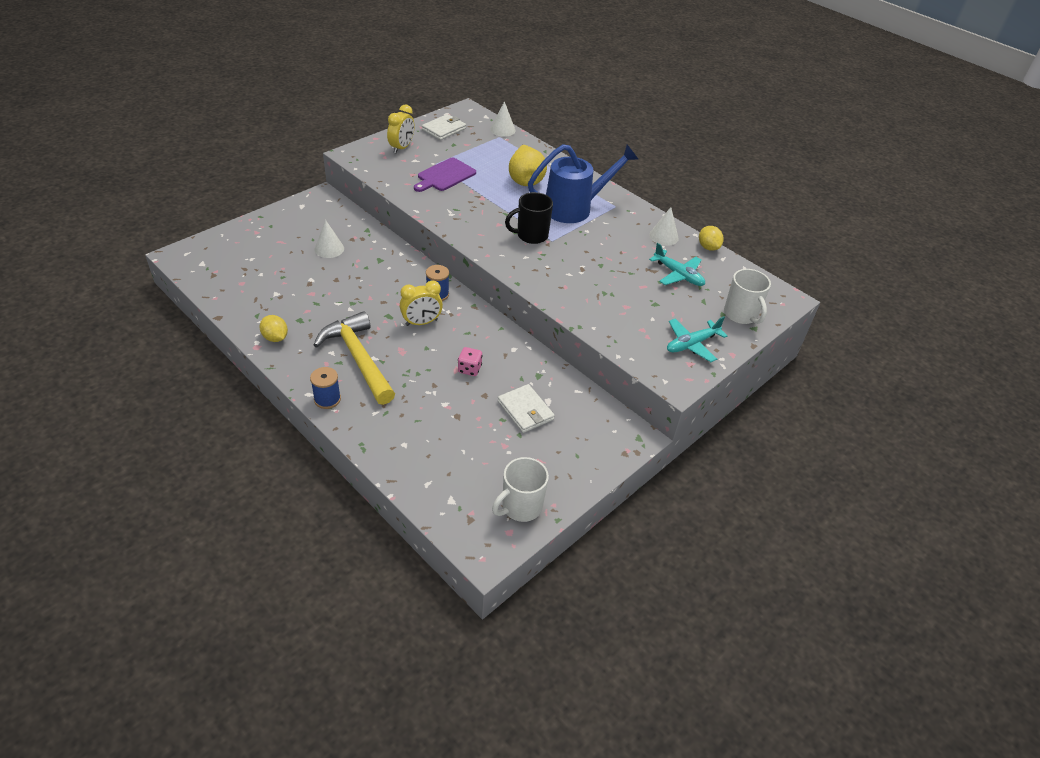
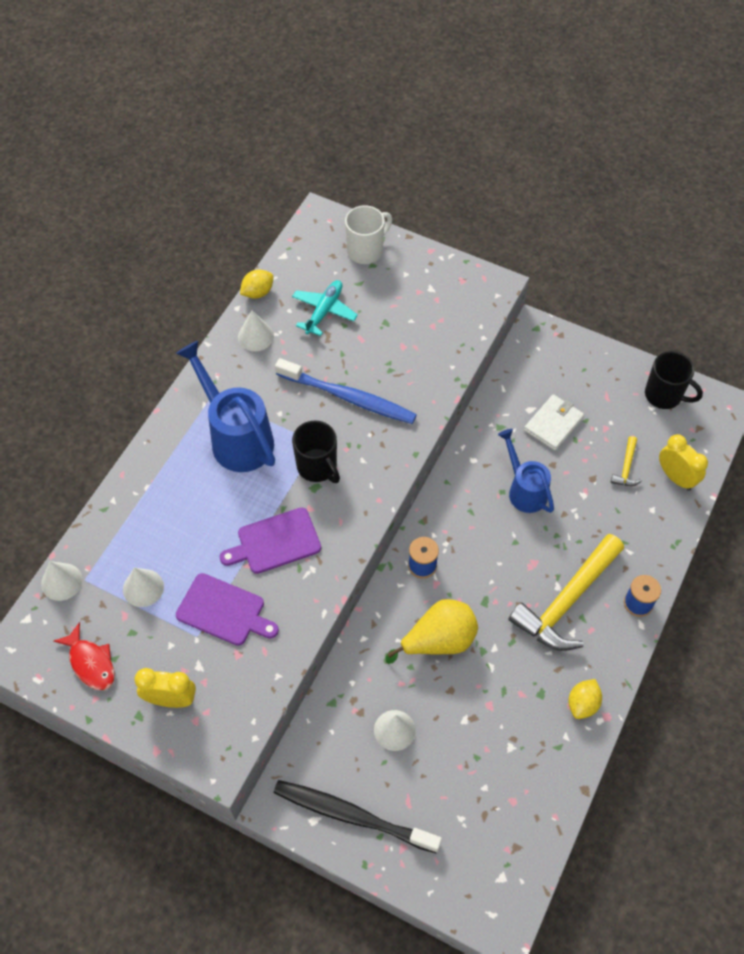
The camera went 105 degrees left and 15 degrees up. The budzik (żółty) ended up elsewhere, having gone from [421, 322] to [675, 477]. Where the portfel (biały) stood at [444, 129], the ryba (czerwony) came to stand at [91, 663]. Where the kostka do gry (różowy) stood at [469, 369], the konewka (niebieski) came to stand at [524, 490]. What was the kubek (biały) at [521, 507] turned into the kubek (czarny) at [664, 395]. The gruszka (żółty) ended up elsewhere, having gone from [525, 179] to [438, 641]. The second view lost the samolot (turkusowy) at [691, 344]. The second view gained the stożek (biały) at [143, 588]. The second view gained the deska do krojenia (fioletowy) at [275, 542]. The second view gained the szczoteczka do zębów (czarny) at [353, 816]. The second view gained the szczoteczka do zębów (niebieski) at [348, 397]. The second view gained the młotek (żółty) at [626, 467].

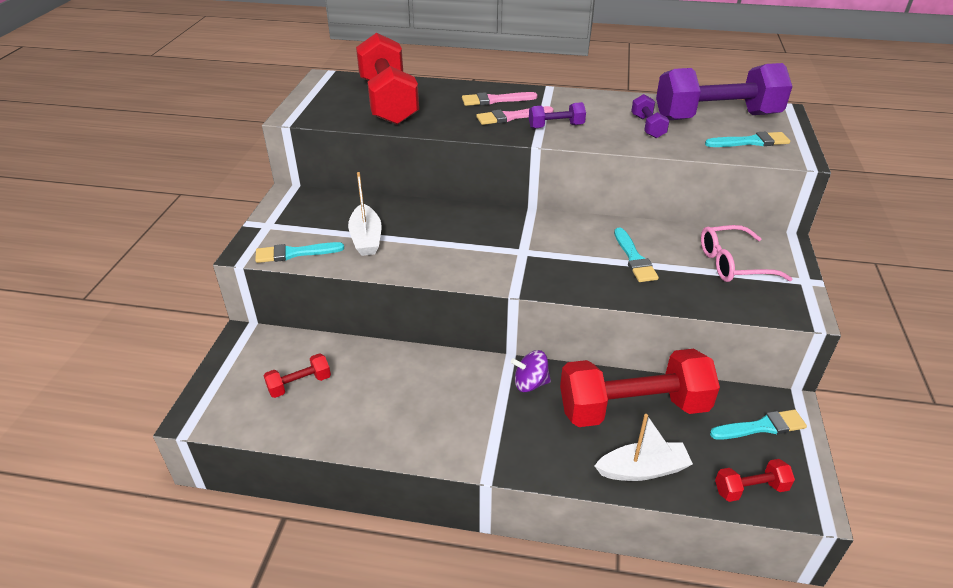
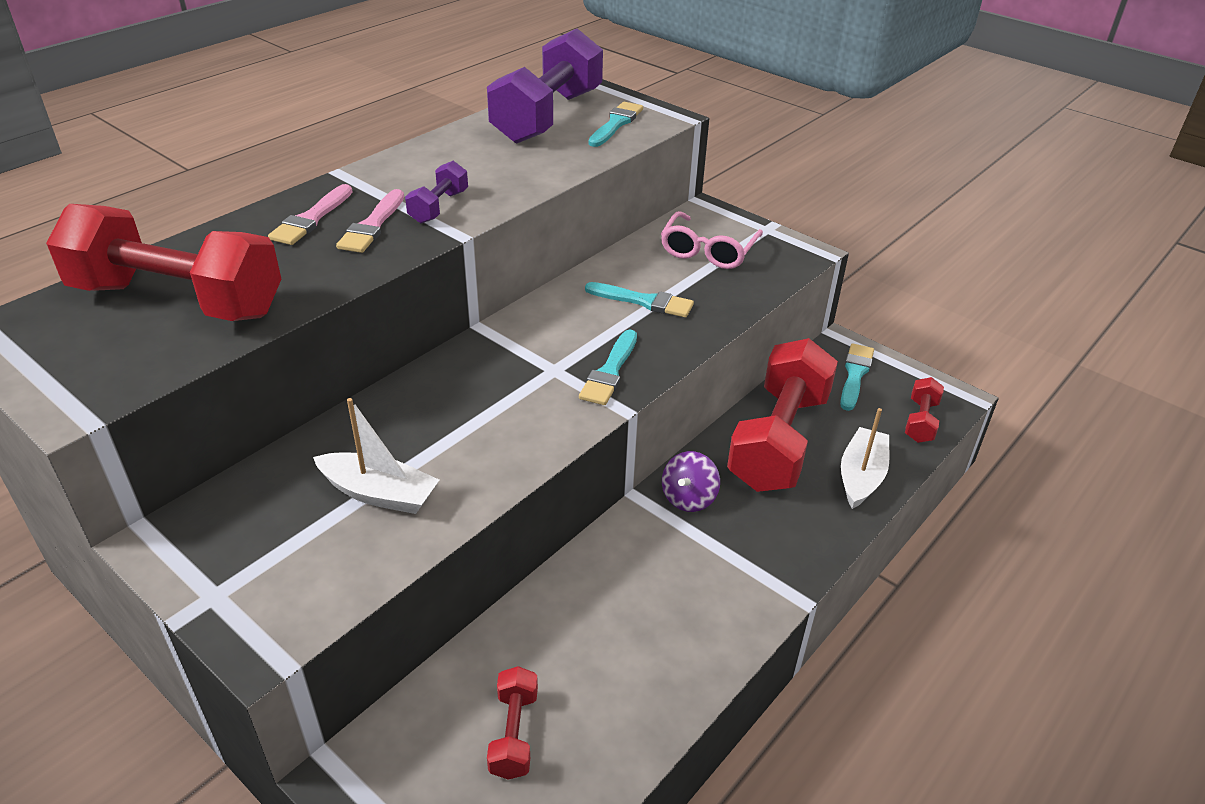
The camera went 60 degrees left and 0 degrees up. The pędzel (turkusowy) ended up elsewhere, having gone from [294, 253] to [610, 372]. The second view lost the hantel (fioletowy) at [647, 127].

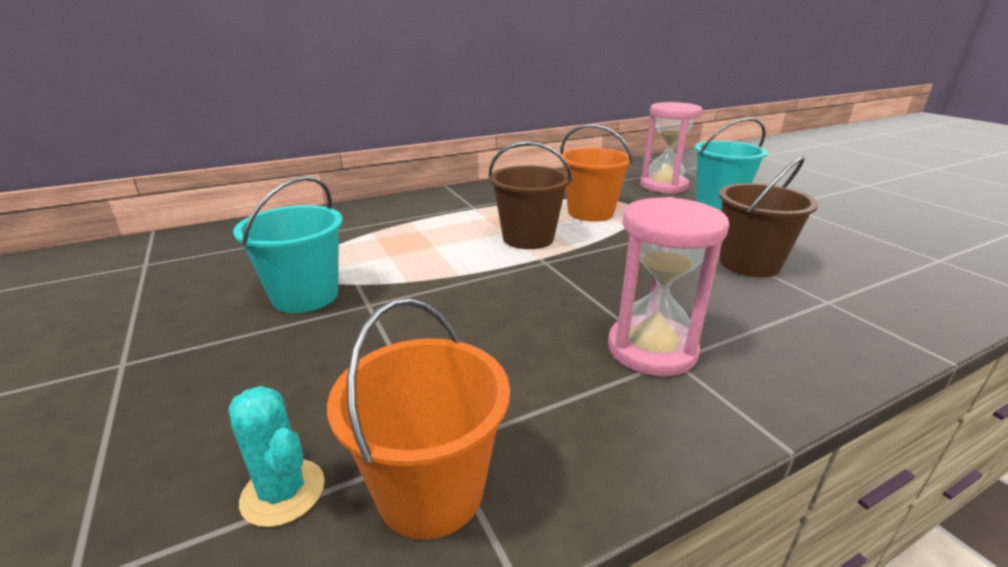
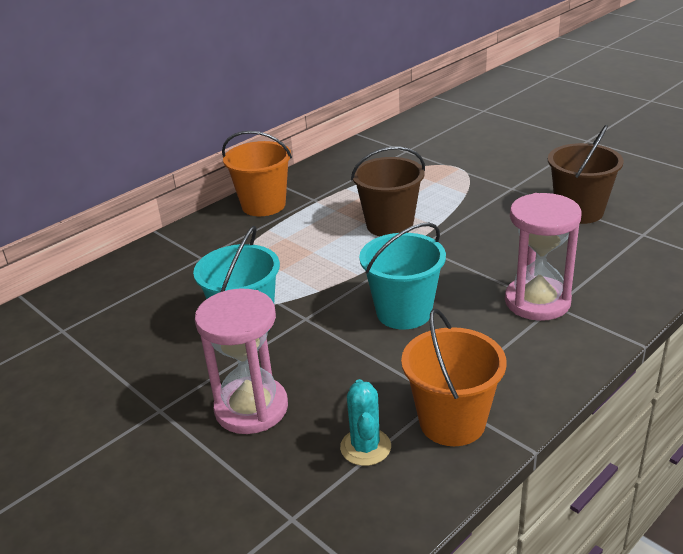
The camera went 15 degrees left and 5 degrees up. The kaktus (turkusowy) at [283, 492] ended up facing another way, 60 degrees clockwise from before. The wiadro (pomarańczowy) ended up elsewhere, having gone from [590, 213] to [263, 205]. The klepsydra (różowy) ended up elsewhere, having gone from [663, 186] to [251, 408]. The wiadro (turkusowy) ended up elsewhere, having gone from [719, 202] to [404, 312].

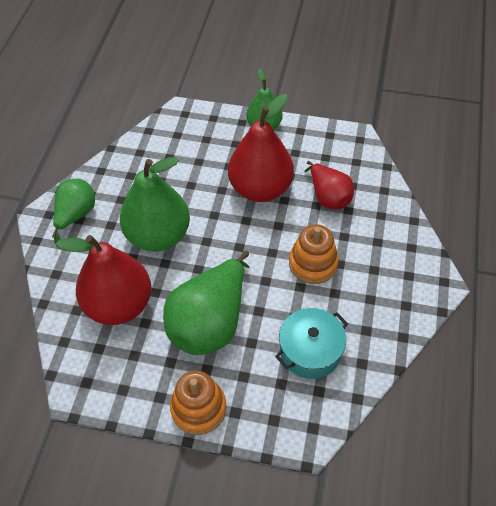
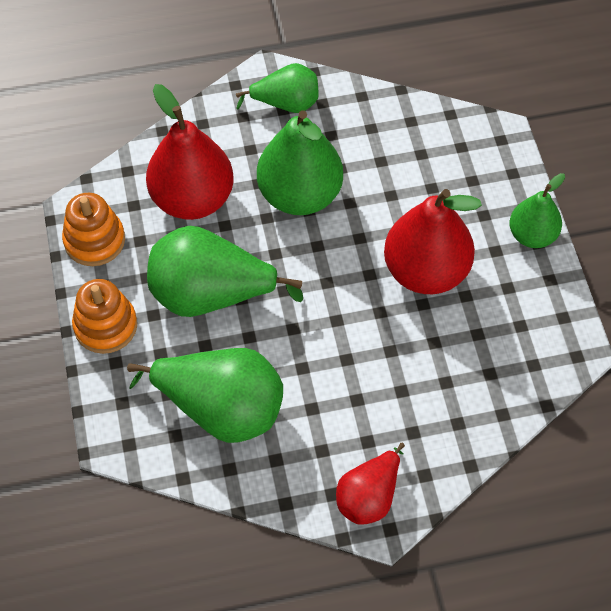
The camera went 65 degrees right and 5 degrees up. Where the garnek (turkusowy) stood at [310, 351], the gruszka (zielony) came to stand at [221, 409]. The zabawka nakładanka (pomarańczowy) ended up elsewhere, having gone from [313, 263] to [94, 240]. The gruszka (czerwony) ended up elsewhere, having gone from [328, 197] to [369, 496].

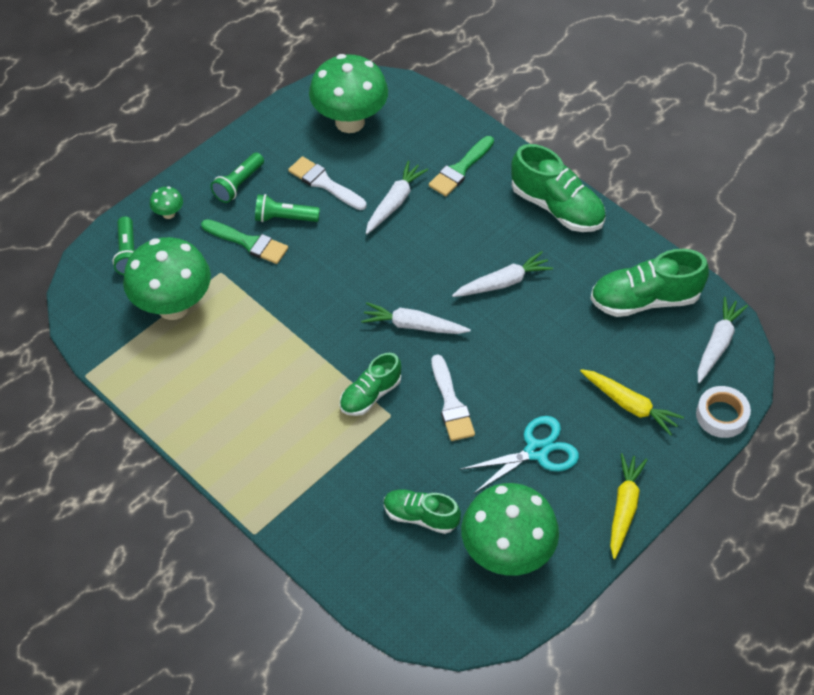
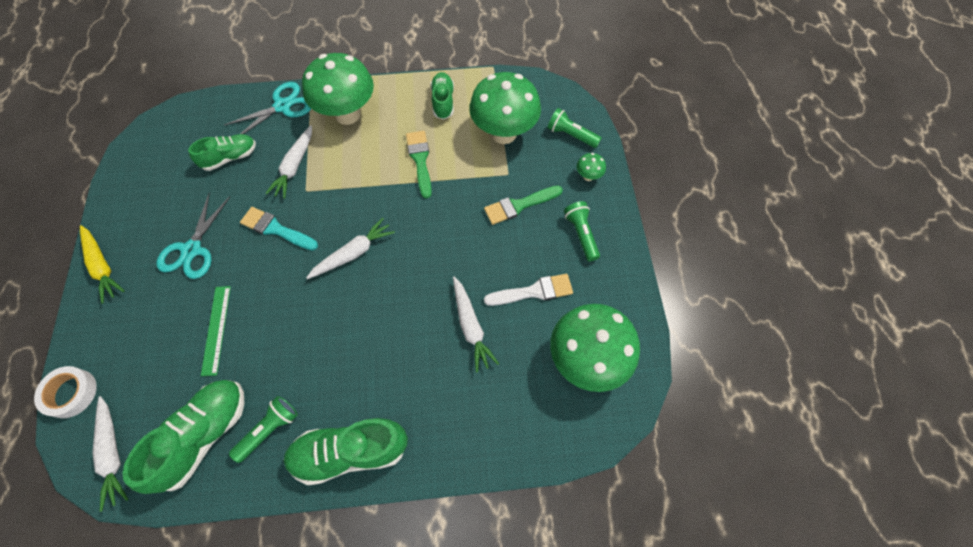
The camera went 130 degrees right and 10 degrees up. The latarka (zielony) ended up elsewhere, having gone from [284, 218] to [269, 429]. The but (zielony) ended up elsewhere, having gone from [370, 395] to [443, 102]. The pędzel (zielony) ended up elsewhere, having gone from [460, 169] to [420, 160]. What was the pędzel (biały) at [451, 403] turned into the pędzel (turkusowy) at [276, 229]. The marchewka (biały) ended up elsewhere, having gone from [503, 282] to [294, 166]. The grzyb (zielony) ended up elsewhere, having gone from [507, 554] to [347, 114]. The second view lost the marchewka (żółty) at [630, 405]. The second view gained the linijka (zielony) at [216, 329]. The second view gained the nożyczki (turkusowy) at [282, 106].

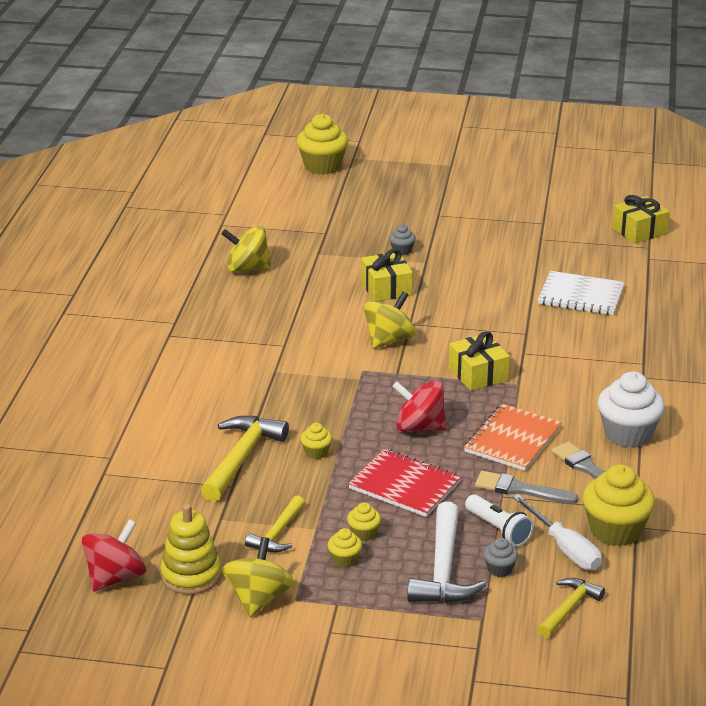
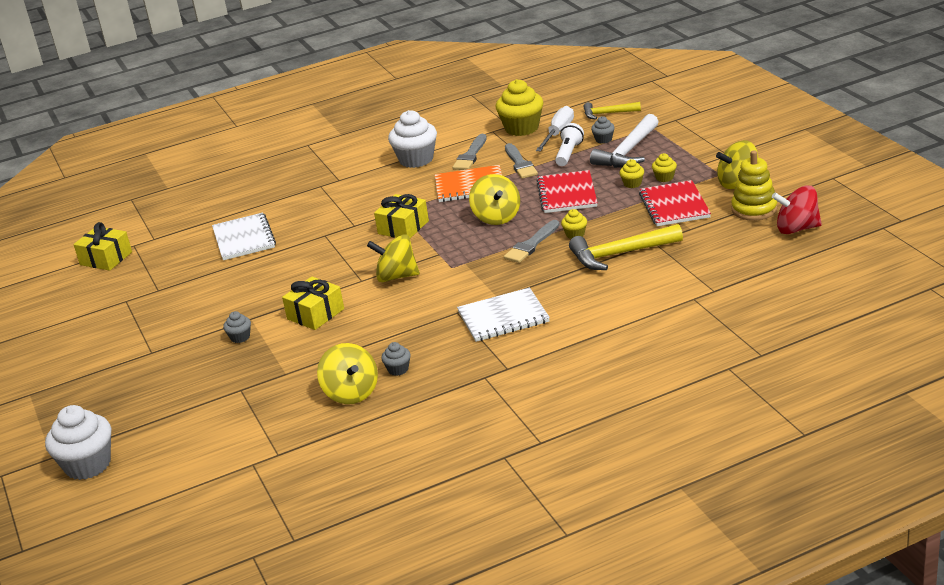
The camera went 120 degrees left and 0 degrees up. Where the młotek (żółty) stood at [277, 533], the zeszyt (czerwony) came to stand at [674, 205]. What was the muffinka (żółty) at [322, 166] turned into the muffinka (biały) at [88, 465]. What was the bączek (czerwony) at [419, 427] turned into the bączek (żółty) at [496, 217]. The młotek (biały) at [443, 569] ended up facing another way, 150 degrees clockwise from before. The second view gained the muffinka (szary) at [398, 369]. The second view gained the zeszyt (biały) at [503, 317]. The second view gained the pędzel (szary) at [531, 245].

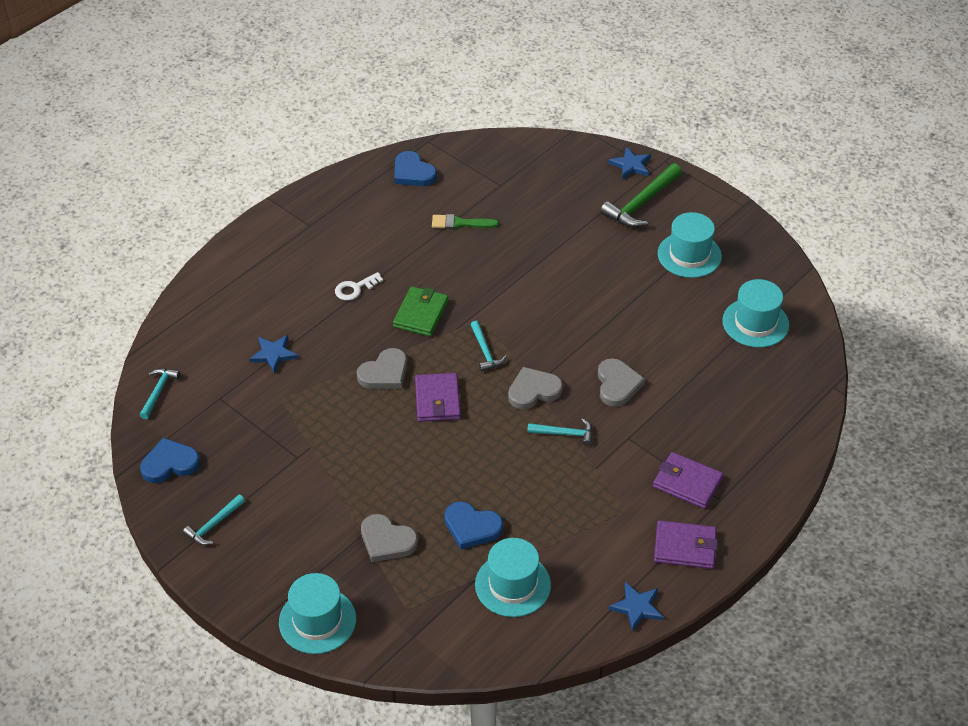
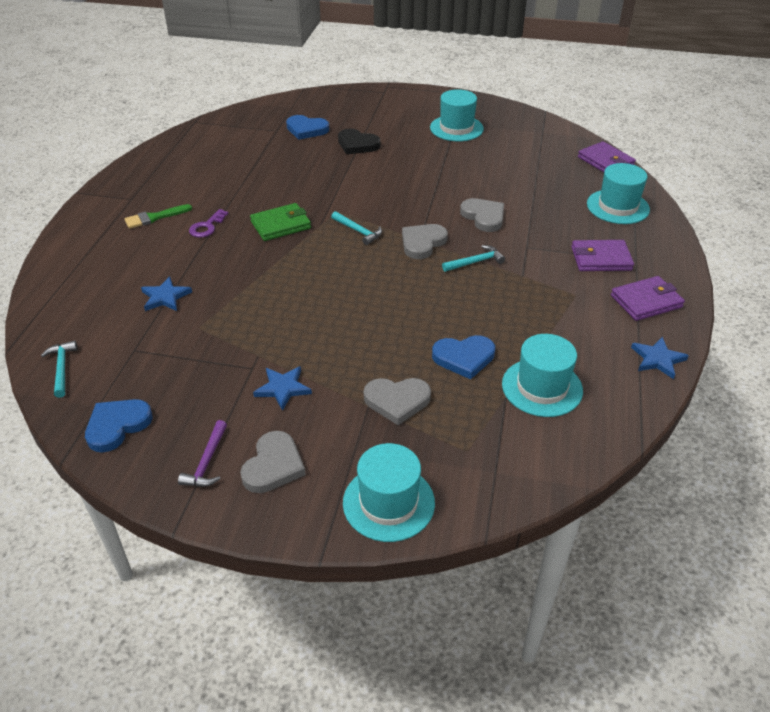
The camera went 30 degrees left and 5 degrees down. What was the młotek (turkusowy) at [213, 525] turned into the młotek (fioletowy) at [207, 462]. What was the klucz (biały) at [355, 288] turned into the klucz (fioletowy) at [207, 227]. The serce (szary) ended up elsewhere, having gone from [384, 373] to [273, 465]. The portfel (zielony) at [421, 314] ended up facing another way, 75 degrees clockwise from before. The serce (niebieski) ended up elsewhere, having gone from [413, 172] to [306, 129]. The portfel (fioletowy) ended up elsewhere, having gone from [437, 400] to [605, 161]. The pędzel (zielony) ended up elsewhere, having gone from [460, 223] to [154, 217]. The second view lost the młotek (zielony) at [641, 203]. The gwiazda (niebieski) ended up elsewhere, having gone from [631, 165] to [283, 388]. The kapelusz (turkusowy) ended up elsewhere, having gone from [755, 323] to [617, 207]. The second view gained the serce (czarny) at [357, 144].

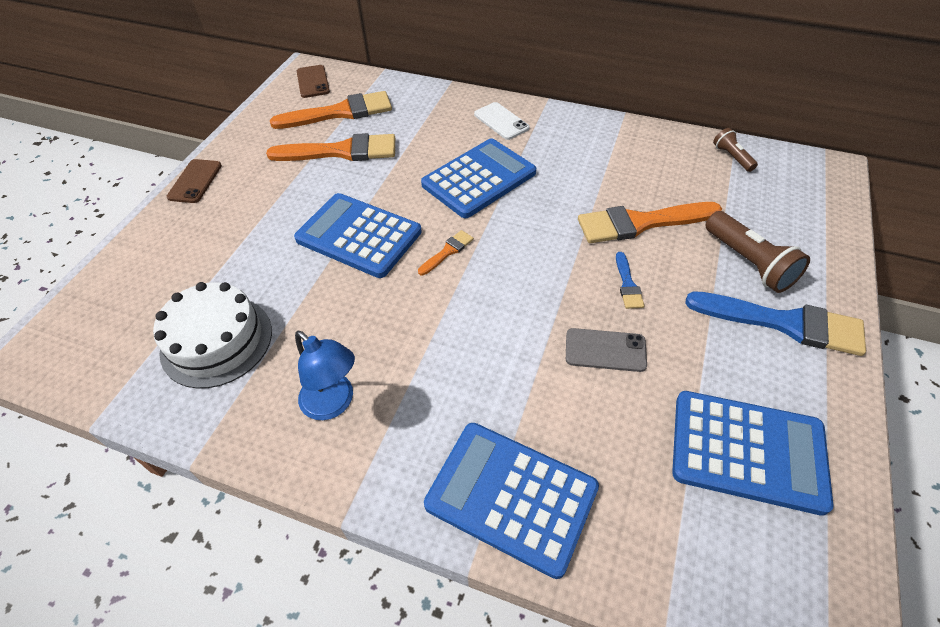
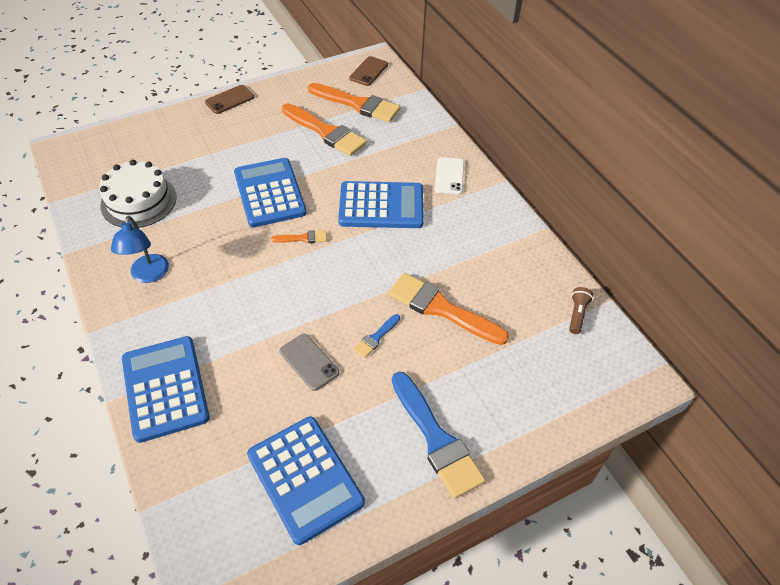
The camera went 40 degrees right and 0 degrees up. The second view lost the latarka (brązowy) at [748, 262].

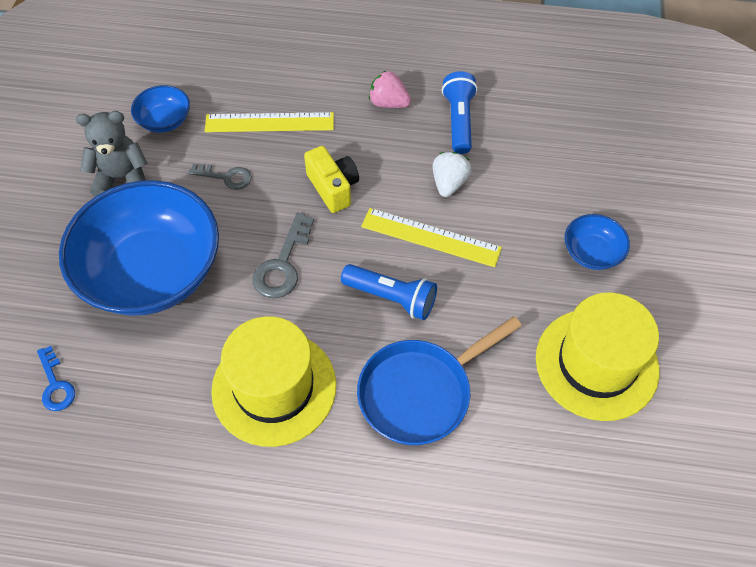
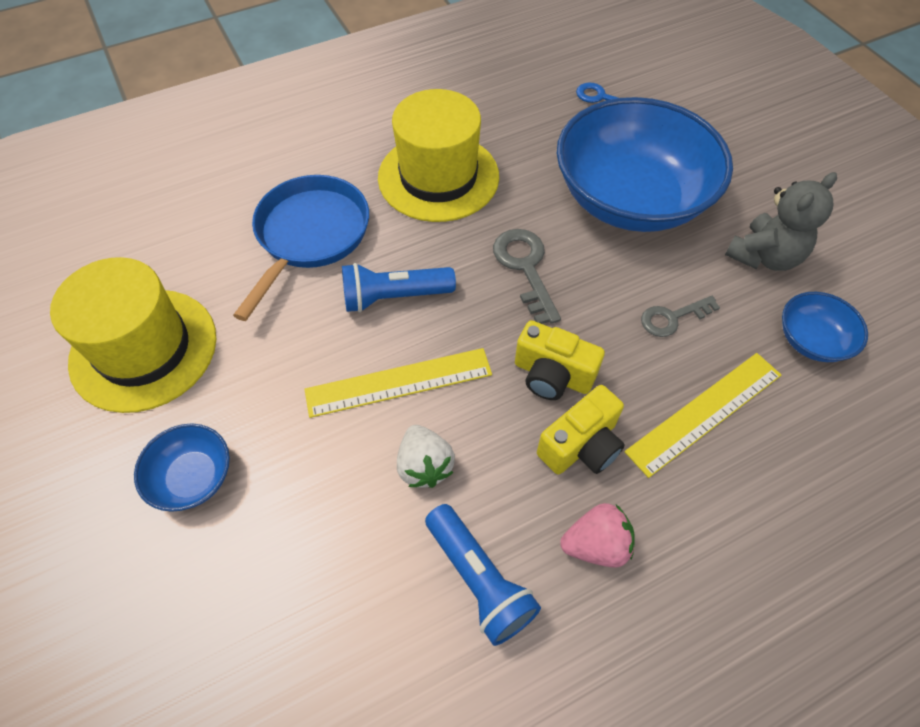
The camera went 145 degrees right and 0 degrees up. The second view gained the aparat fotograficzny (żółty) at [581, 445].

